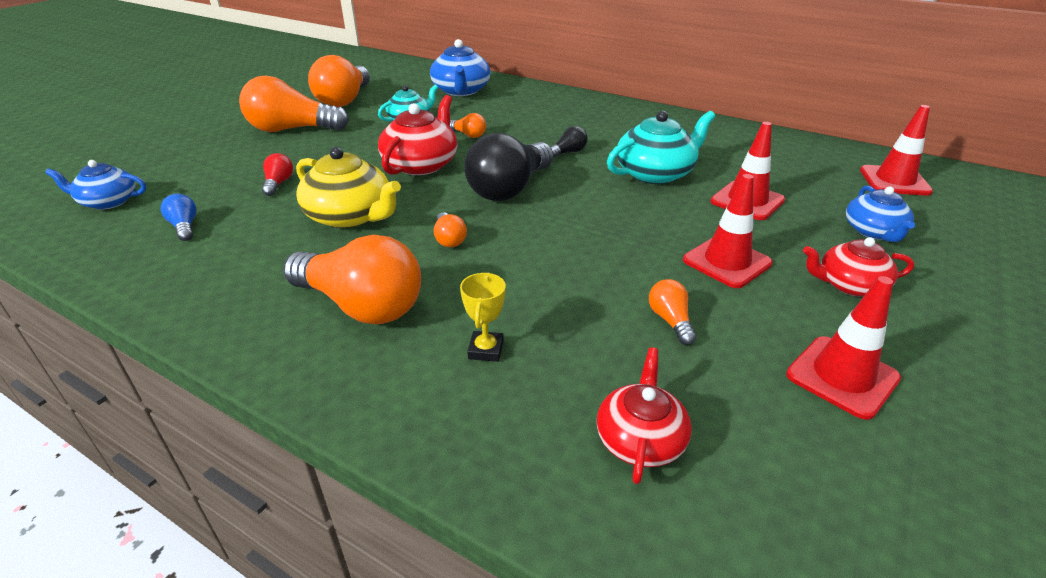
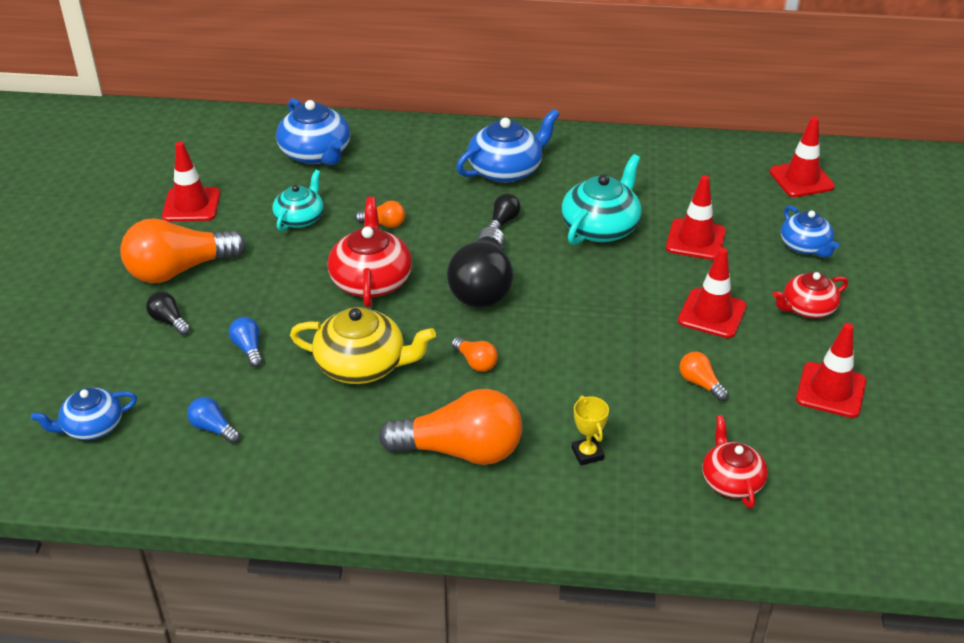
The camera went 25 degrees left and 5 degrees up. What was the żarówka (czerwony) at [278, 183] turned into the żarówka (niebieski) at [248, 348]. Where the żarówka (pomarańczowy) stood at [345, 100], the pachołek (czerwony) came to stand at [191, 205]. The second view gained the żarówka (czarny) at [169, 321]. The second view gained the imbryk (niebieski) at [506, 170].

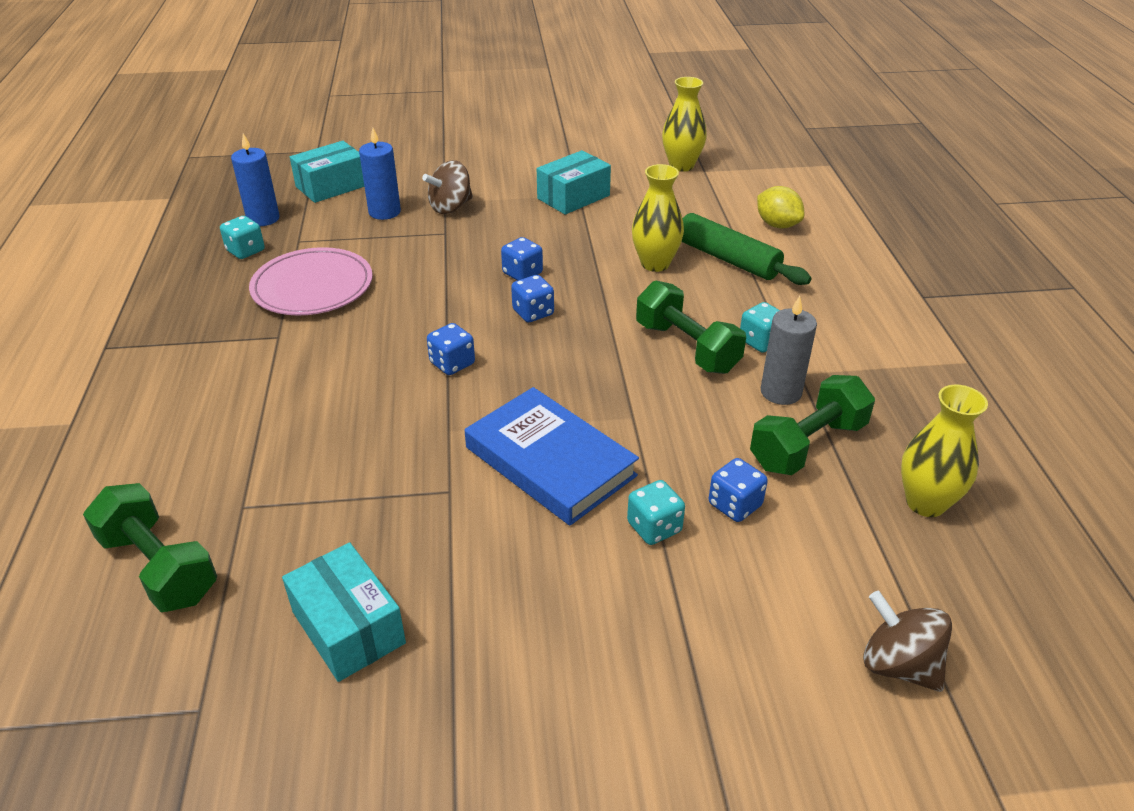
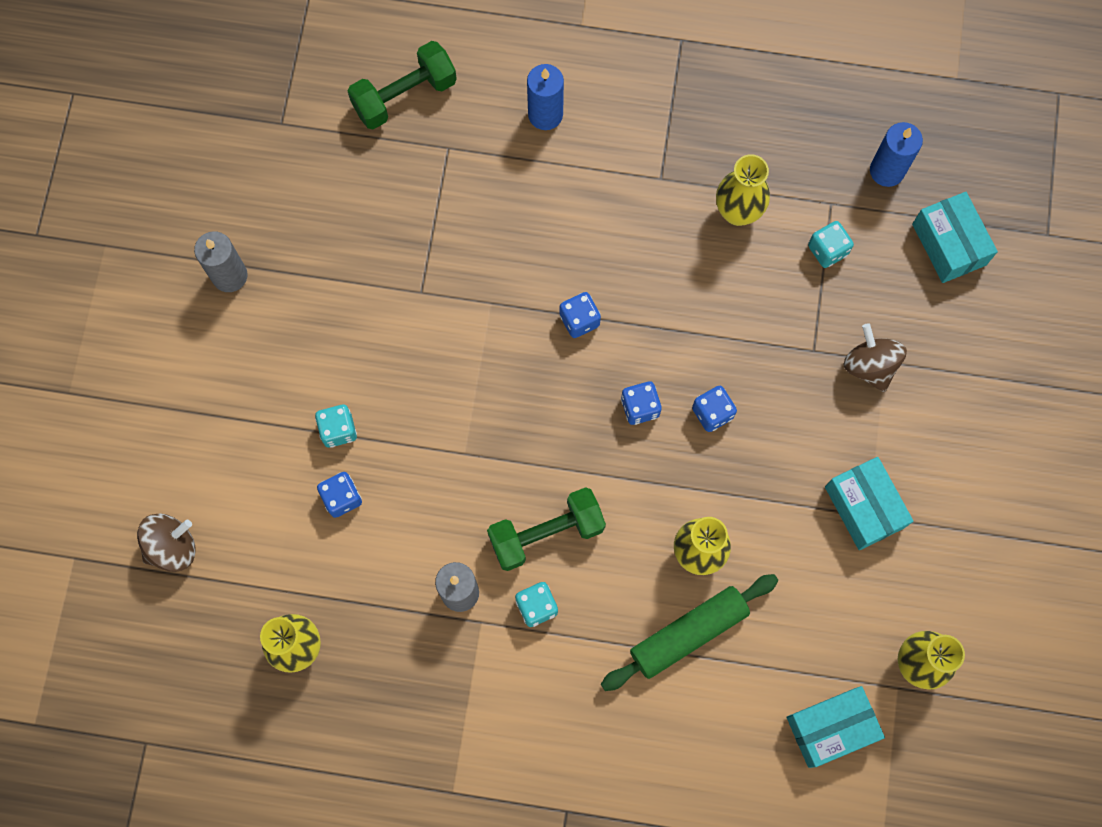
The camera went 105 degrees right and 35 degrees up. The kostka do gry (turkusowy) ended up elsewhere, having gone from [245, 251] to [827, 250]. Where the talerz (różowy) stood at [312, 286], the wazon (żółty) came to stand at [737, 212]. The pudełko (turkusowy) ended up elsewhere, having gone from [348, 627] to [831, 728]. The świeca (niebieski) ended up elsewhere, having gone from [384, 212] to [545, 114]. The second view lost the książka (niebieski) at [550, 461]. The second view lost the hantel (zielony) at [808, 445]. The second view lost the cytryna (żółty) at [777, 225]. The second view gained the świeca (szary) at [229, 276].

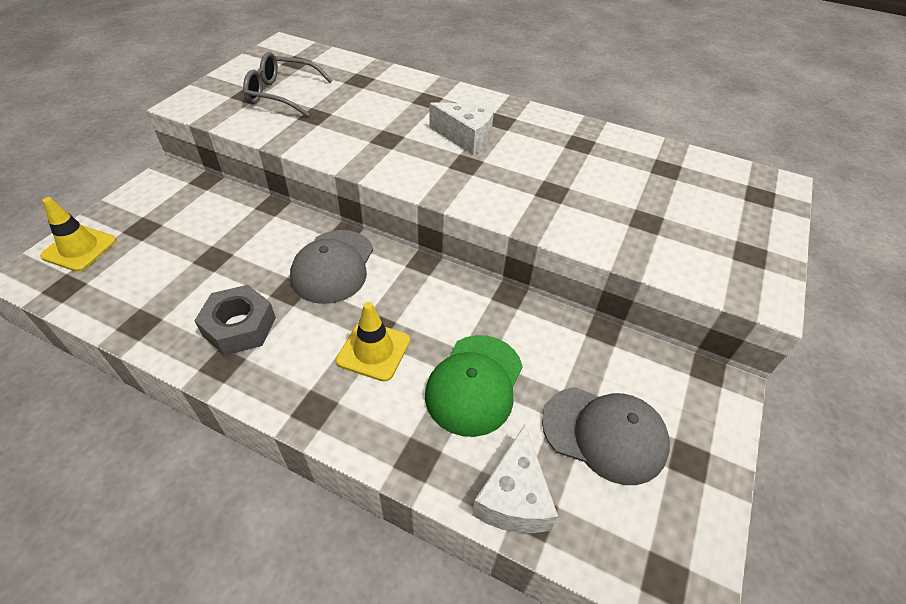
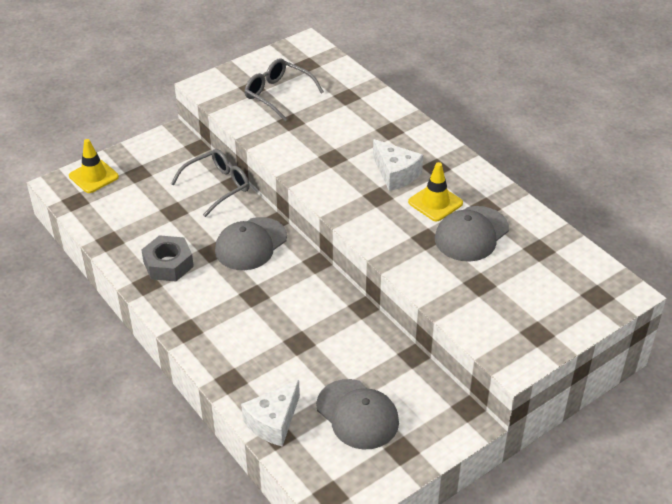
The camera went 30 degrees right and 5 degrees down. The pachołek (żółty) ended up elsewhere, having gone from [373, 350] to [435, 202]. The second view lost the czapka (zielony) at [474, 384]. The second view gained the okulary (szary) at [217, 186]. The second view gained the czapka (szary) at [471, 234].

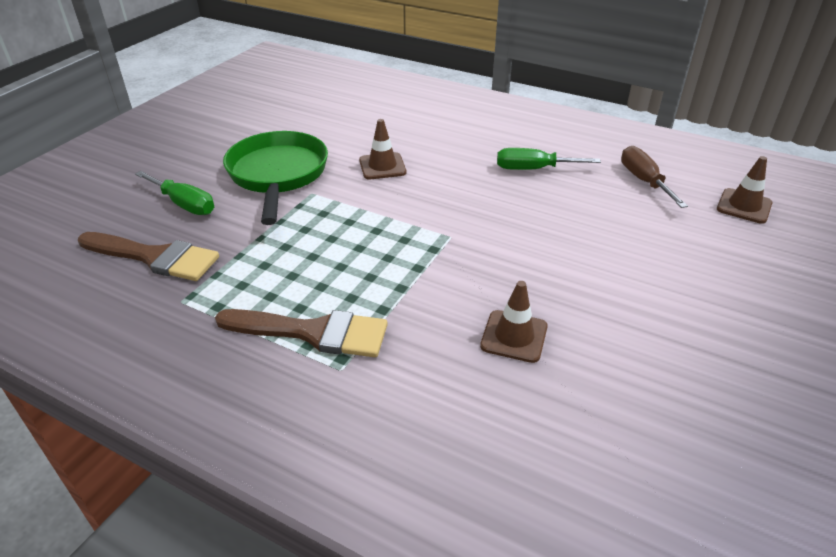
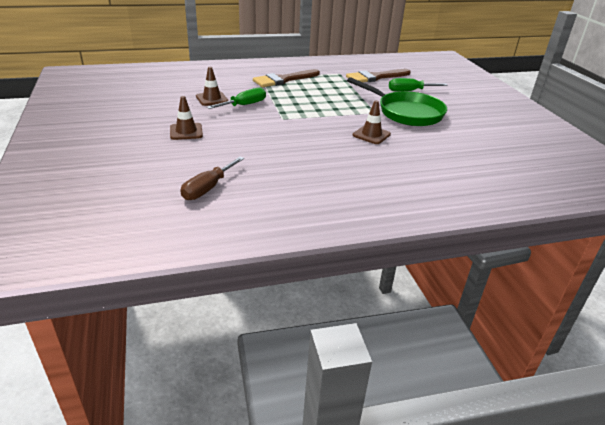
The camera went 135 degrees right and 5 degrees down. The śrubokręt (zielony) ended up elsewhere, having gone from [533, 169] to [244, 105]. The śrubokręt (brązowy) at [644, 181] ended up facing another way, 90 degrees clockwise from before. The pachołek (brązowy) ended up elsewhere, having gone from [744, 206] to [186, 132].

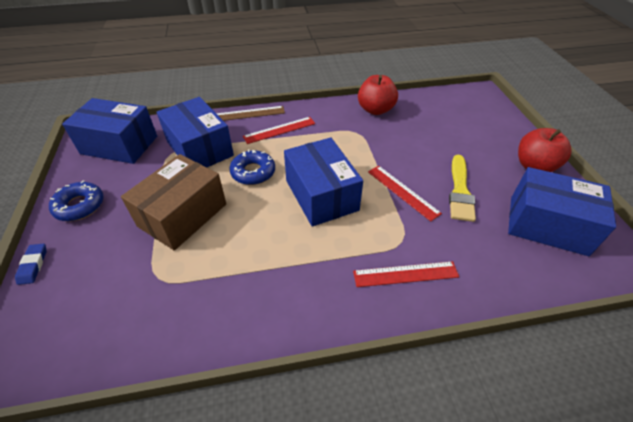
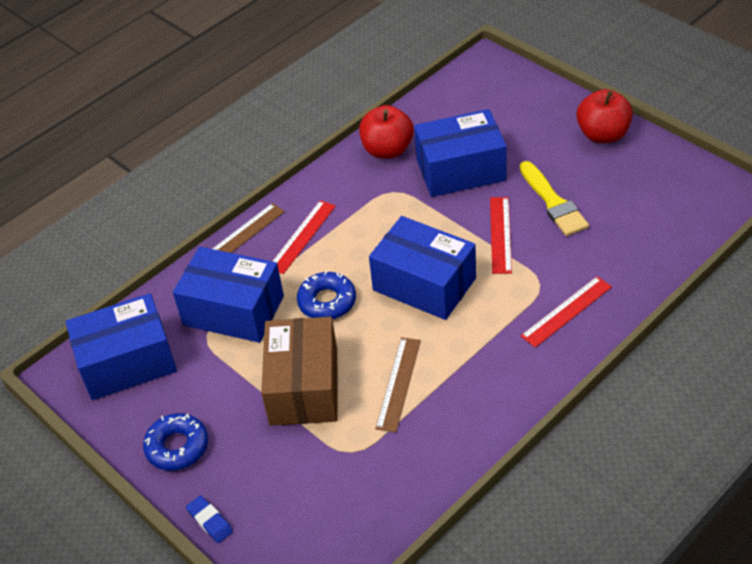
The camera went 30 degrees left and 0 degrees up. The linijka (czerwony) at [402, 192] ended up facing another way, 75 degrees clockwise from before. The pudełko (niebieski) ended up elsewhere, having gone from [547, 225] to [460, 170]. The second view gained the linijka (brązowy) at [398, 384].

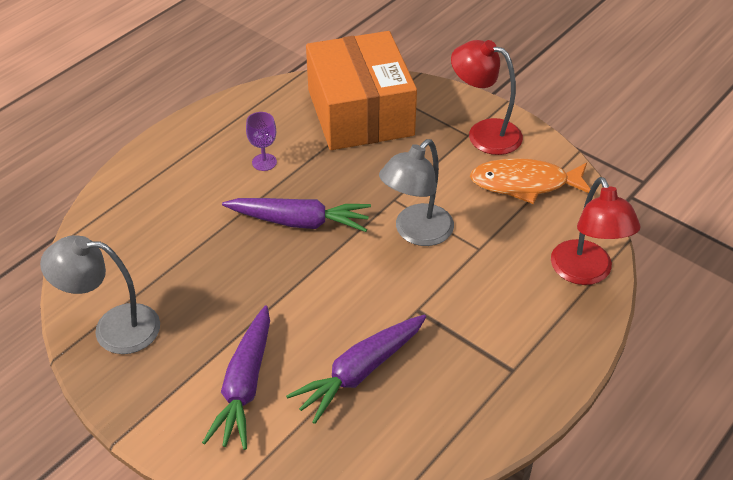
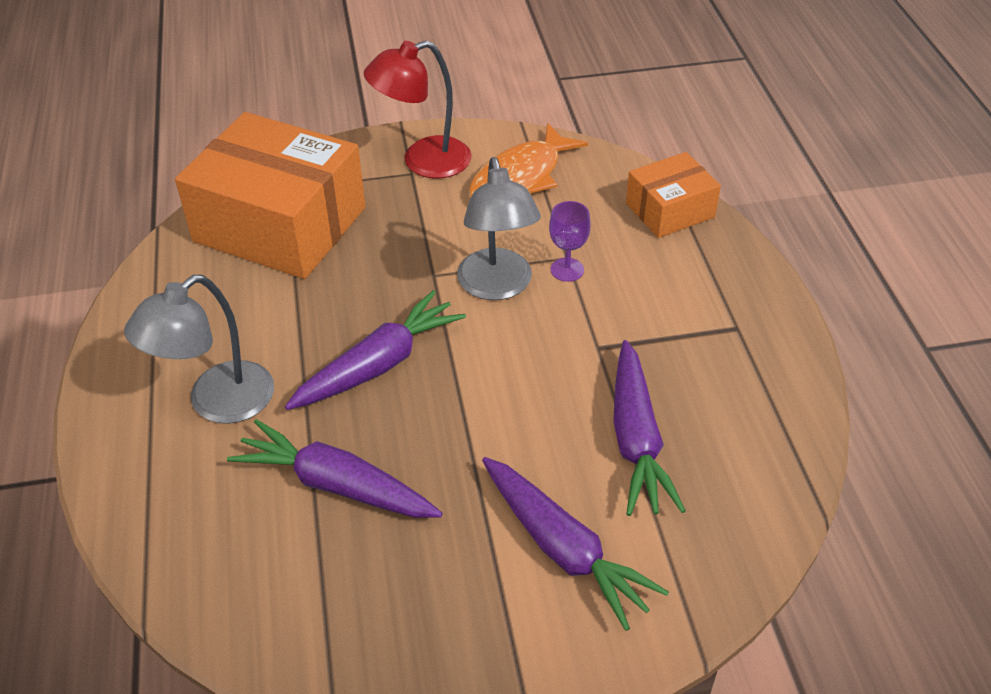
The camera went 50 degrees left and 0 degrees up. The lampka (szary) ended up elsewhere, having gone from [113, 328] to [217, 403]. The kielich (fioletowy) ended up elsewhere, having gone from [264, 162] to [567, 270]. Where the lampka (czerwony) stood at [585, 273], the pudełko (pomarańczowy) came to stand at [670, 210]. The second view gained the marchewka (fioletowy) at [336, 485].

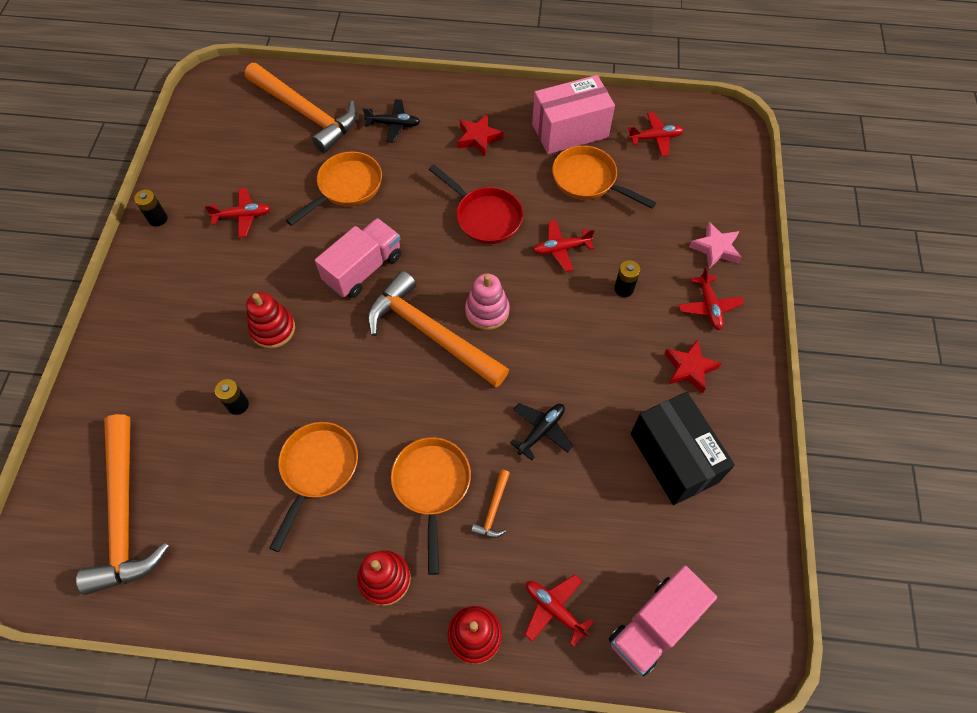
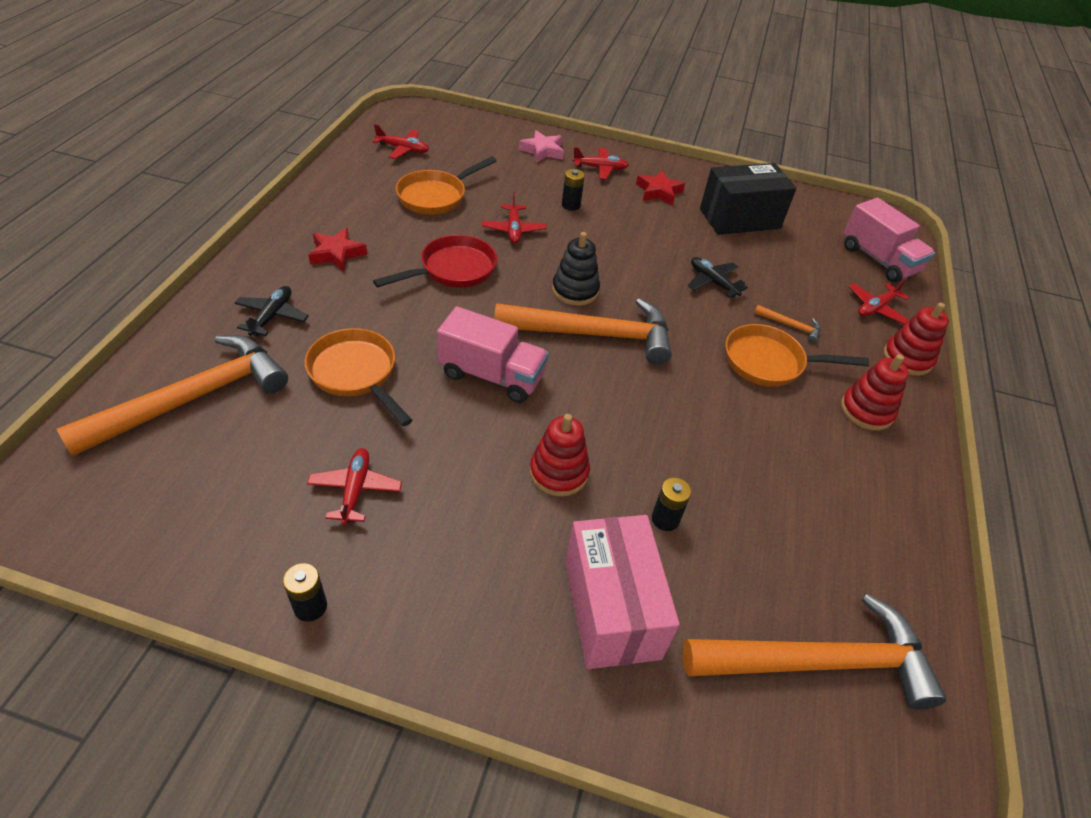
The camera went 85 degrees left and 15 degrees down. The second view lost the patelnia (pomarańczowy) at [317, 470]. The ciężarówka (różowy) at [363, 269] ended up facing another way, 150 degrees clockwise from before. The młotek (pomarańczowy) at [431, 333] ended up facing another way, 135 degrees counterclockwise from before. What was the zabawka nakładanka (różowy) at [487, 311] turned into the zabawka nakładanka (czarny) at [575, 290]. The pudełko (różowy) ended up elsewhere, having gone from [570, 131] to [611, 608]. The samolot (czerwony) at [655, 138] ended up facing another way, 105 degrees clockwise from before.

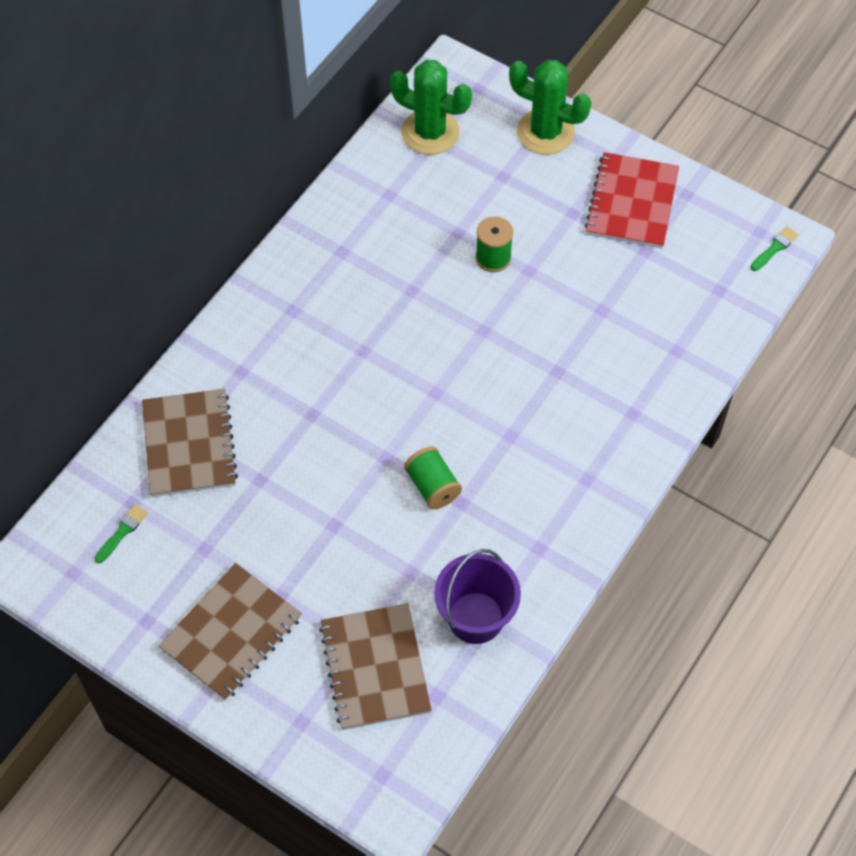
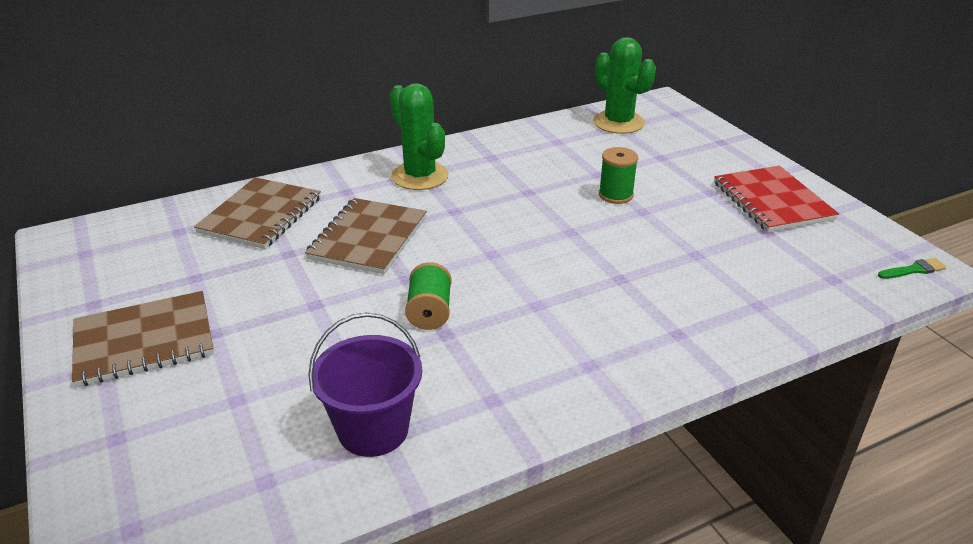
The camera went 30 degrees right and 25 degrees down. The second view lost the pędzel (zielony) at [122, 532]. The zeszyt (brązowy) ended up elsewhere, having gone from [375, 668] to [368, 238]. The kaktus (zielony) ended up elsewhere, having gone from [545, 132] to [420, 176]. The zeszyt (czerwony) at [632, 202] ended up facing another way, 60 degrees counterclockwise from before.

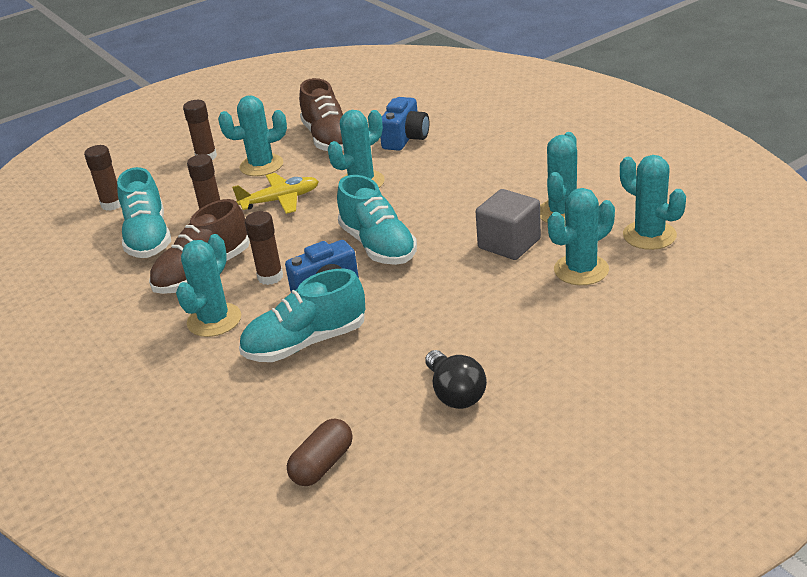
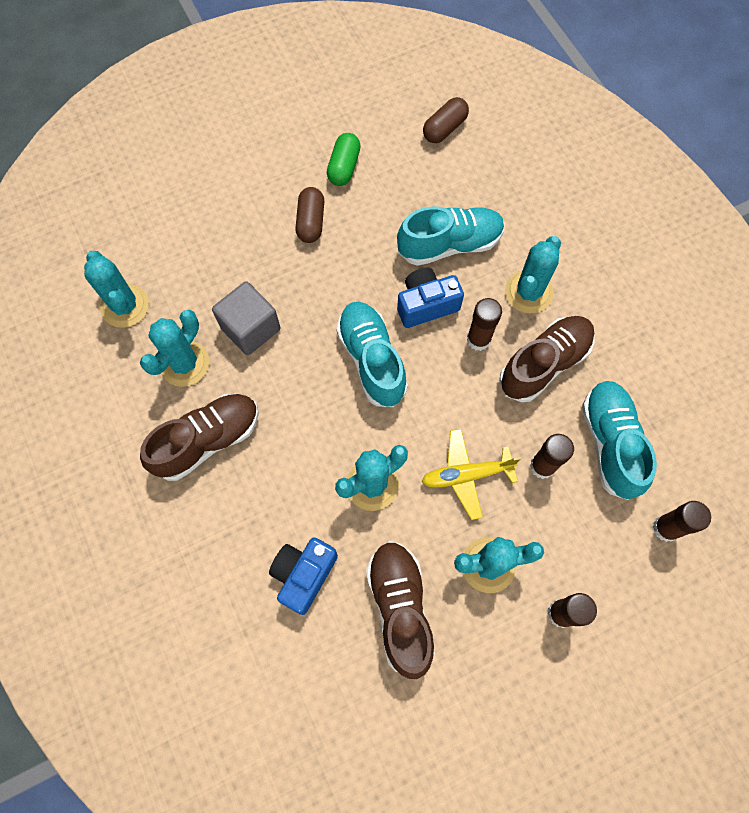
The camera went 175 degrees left and 35 degrees up. Where the żarówka (czarny) stood at [455, 393], the kapsułka (zielony) came to stand at [344, 167]. The second view lost the kaktus (turkusowy) at [581, 270]. The second view gained the but (brązowy) at [208, 440]. The second view gained the kapsułka (brązowy) at [311, 222].

